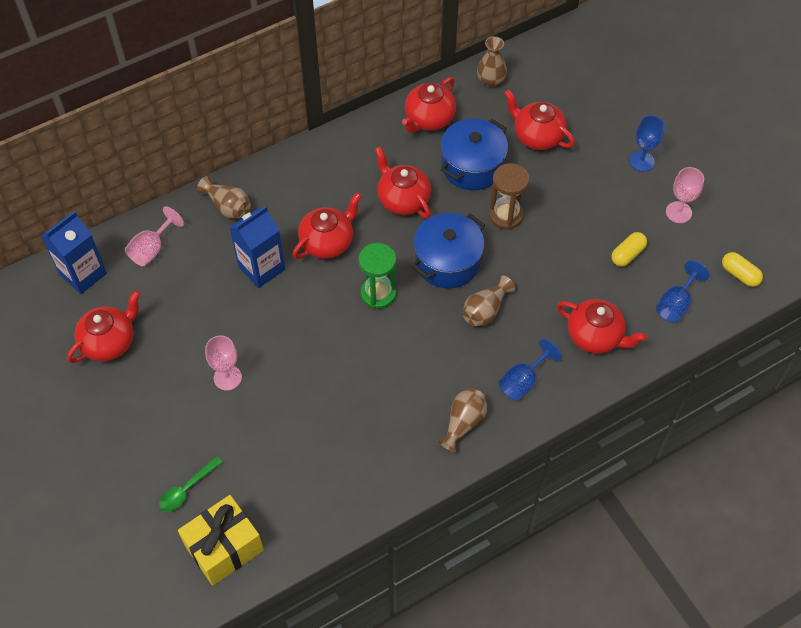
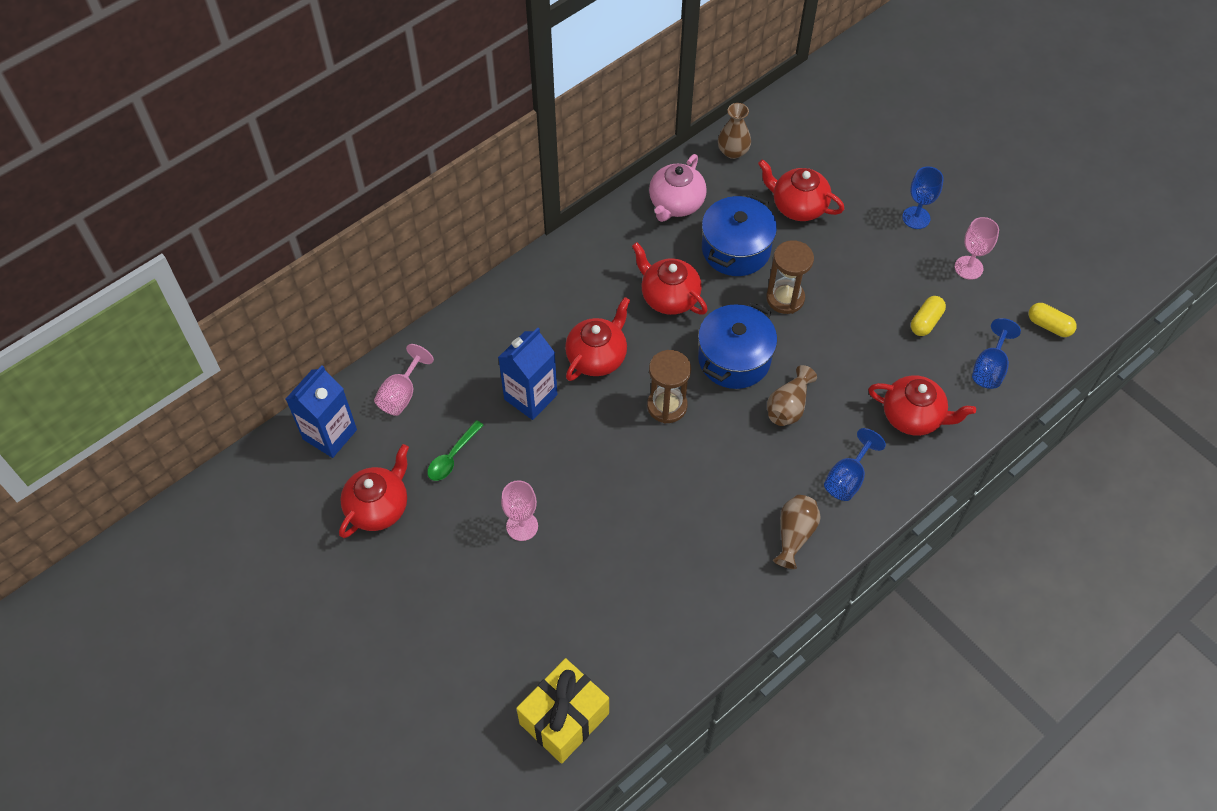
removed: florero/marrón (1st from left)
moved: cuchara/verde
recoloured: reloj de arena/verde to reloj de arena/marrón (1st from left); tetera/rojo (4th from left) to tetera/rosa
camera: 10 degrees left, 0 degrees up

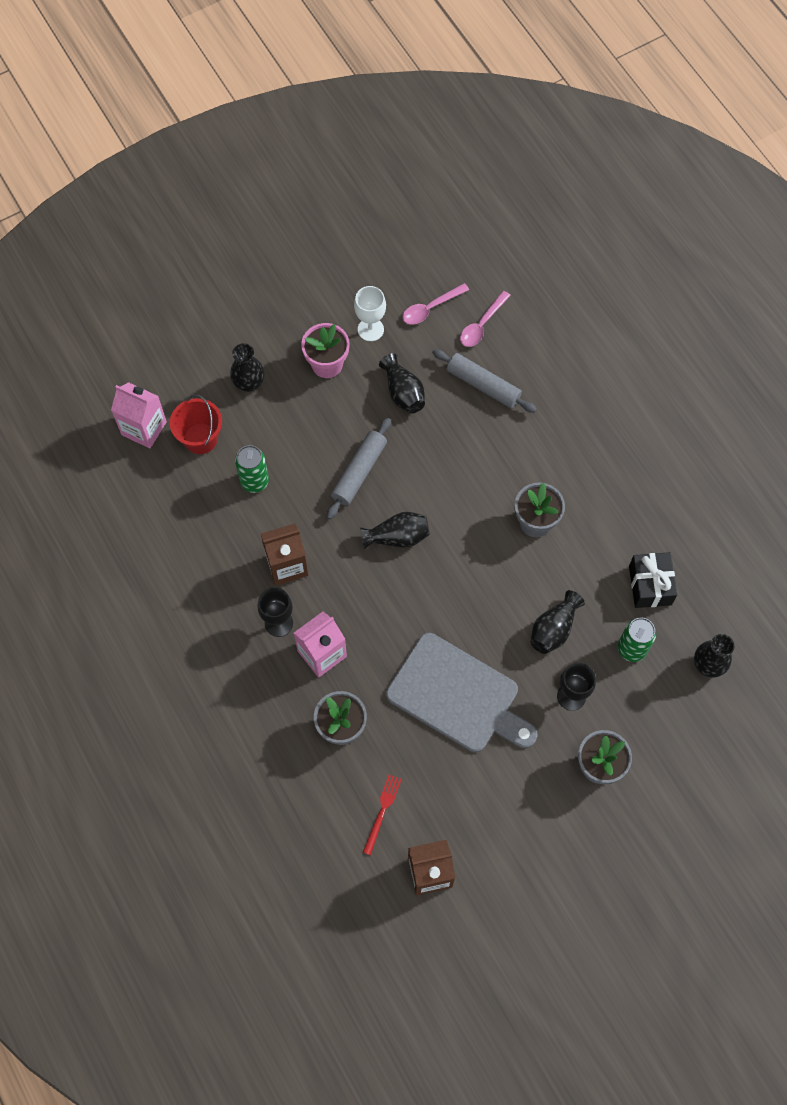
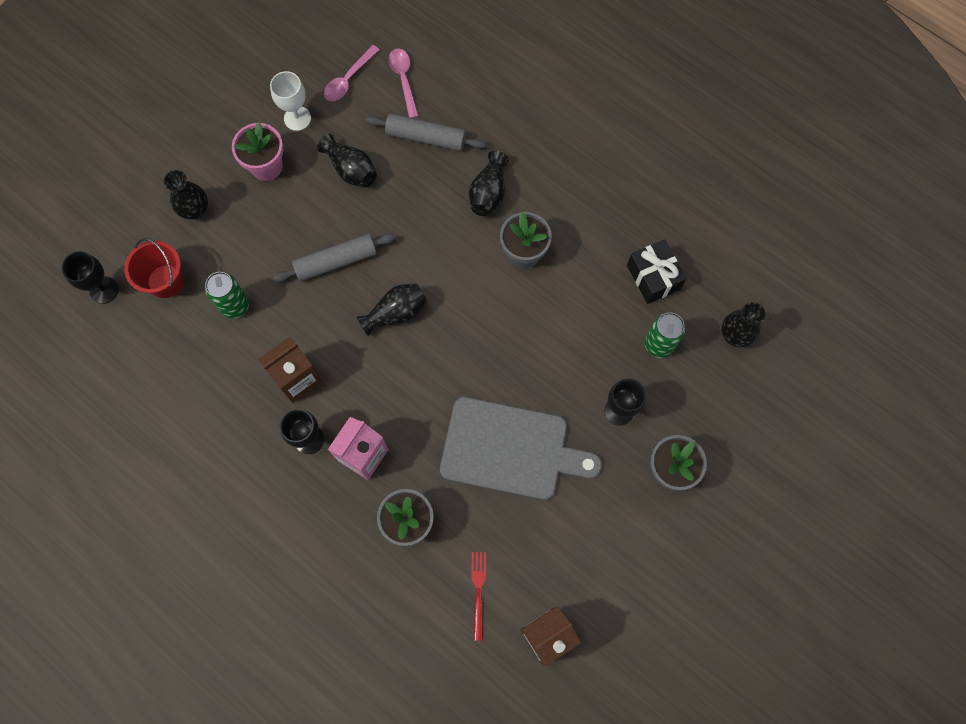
moved: florero/negro (4th from left)
replaced: cartón de leche/rosa (1st from left) to copa/negro (1st from left)
turned: rodillo/gris (1st from left) 60 degrees clockwise; cuchara/rosa (2nd from left) 150 degrees clockwise
camera: 20 degrees left, 5 degrees up

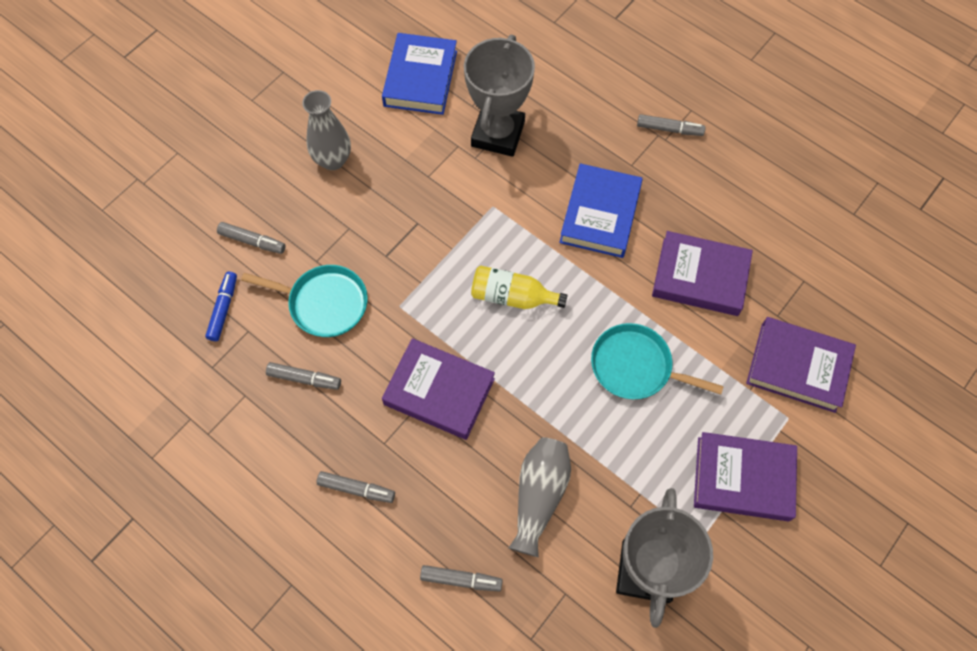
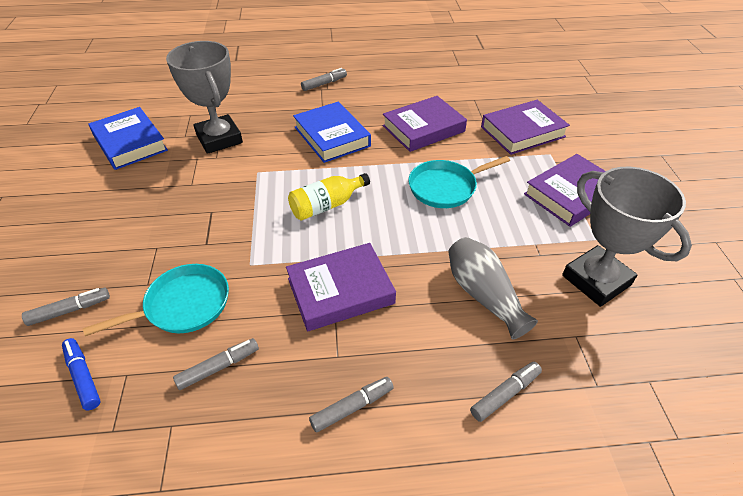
removed: florero/gris (1st from left)
camera: 45 degrees left, 20 degrees down

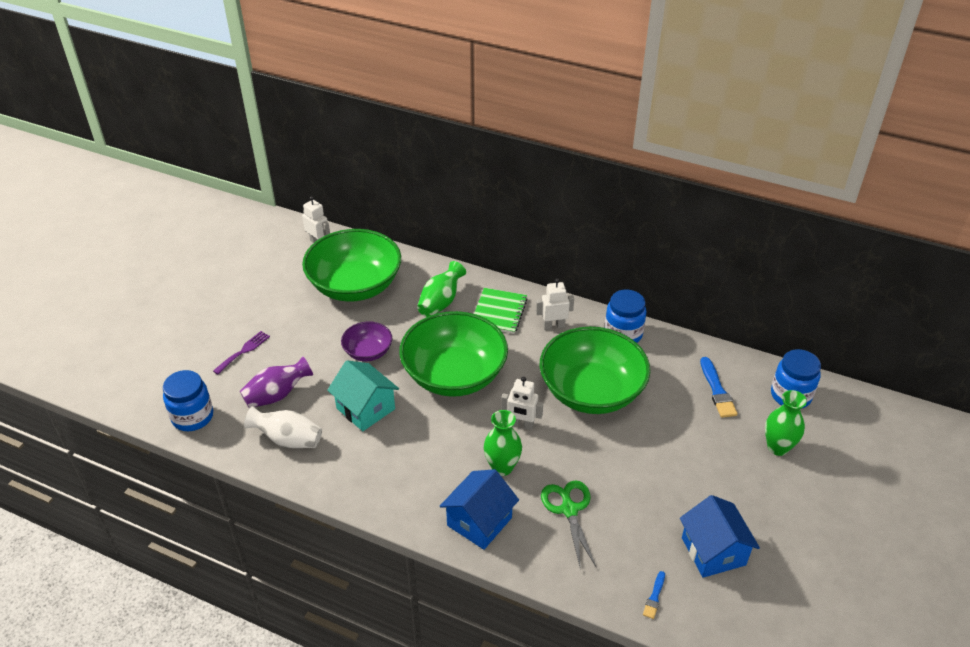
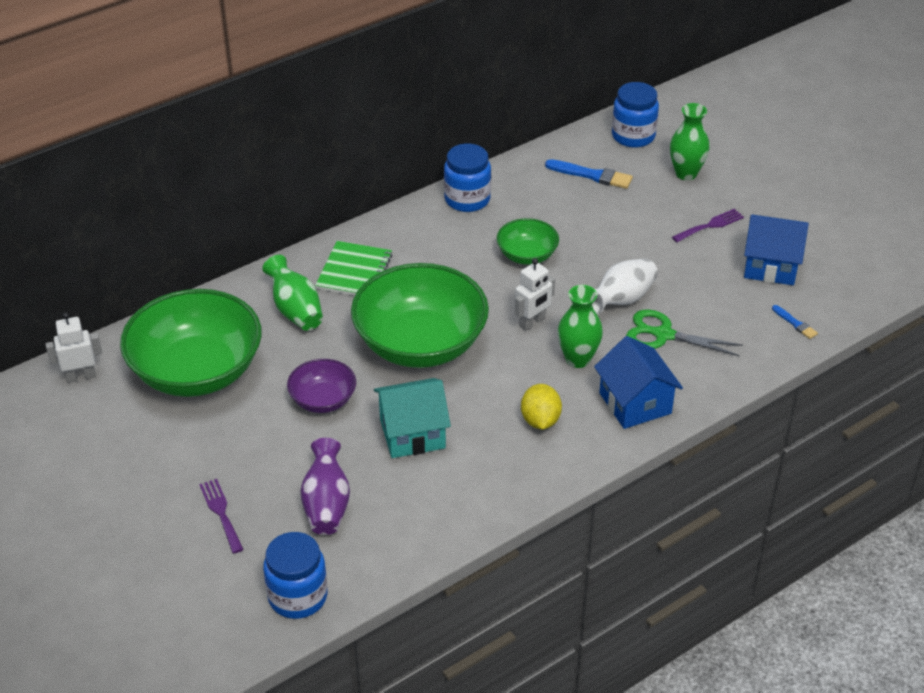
removed: robot/blanco (3rd from left)
added: limón/amarillo; tenedor/morado (2nd from left)
moved: florero/blanco
turned: cuaderno/verde 60 degrees clockwise
resized: cuenco/verde (3rd from left) x0.49
camera: 60 degrees left, 0 degrees up

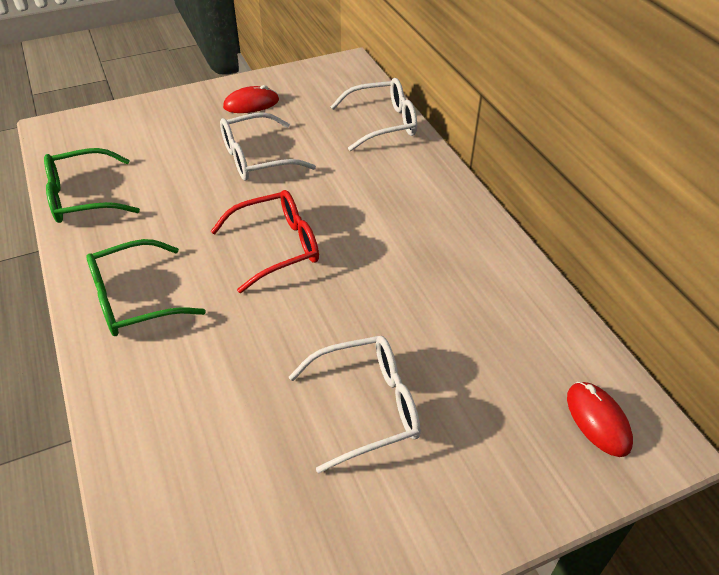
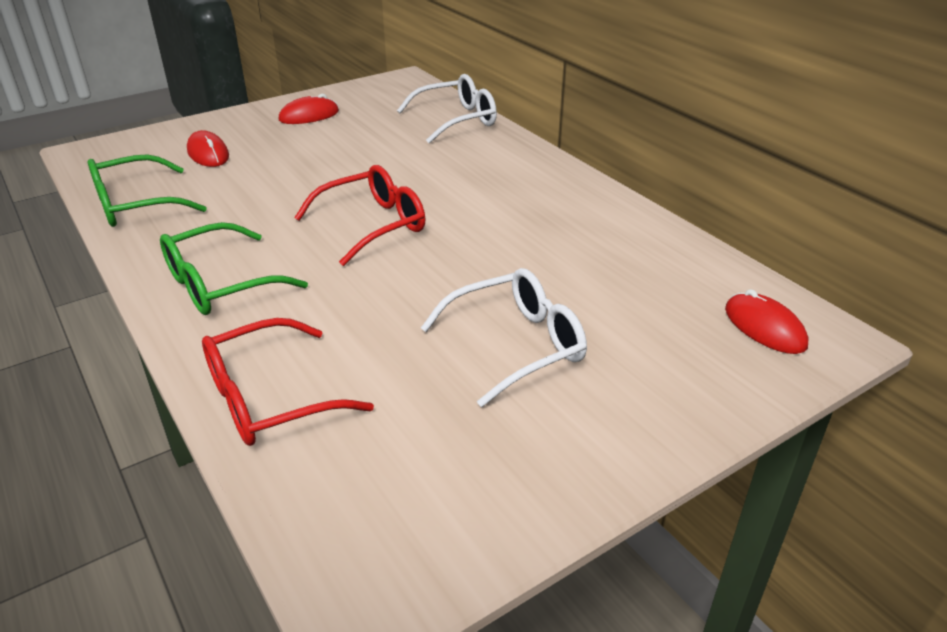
removed: gafas/blanco (1st from left)
added: ratón/rojo (1st from left); gafas/rojo (1st from left)
camera: 10 degrees left, 10 degrees down

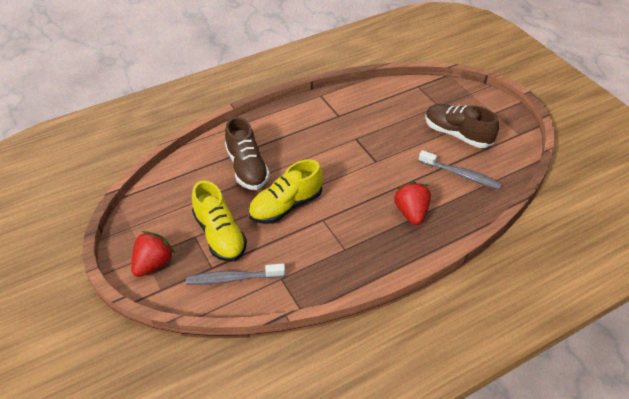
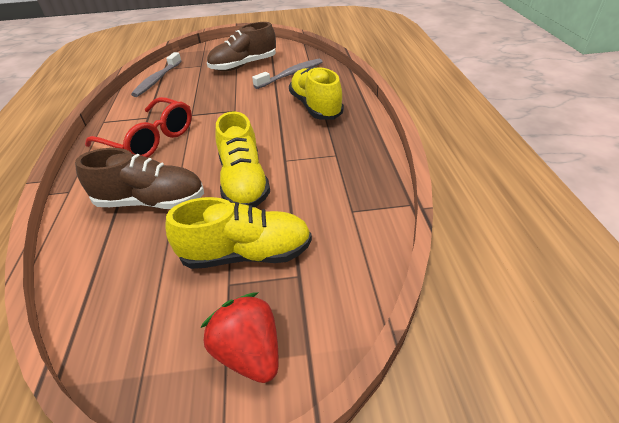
added: gafas/rojo
moved: cepillo de dientes/gris (1st from left)
replaced: fresa/rojo (2nd from left) to zapato/amarillo (3rd from left)
camera: 65 degrees left, 5 degrees down

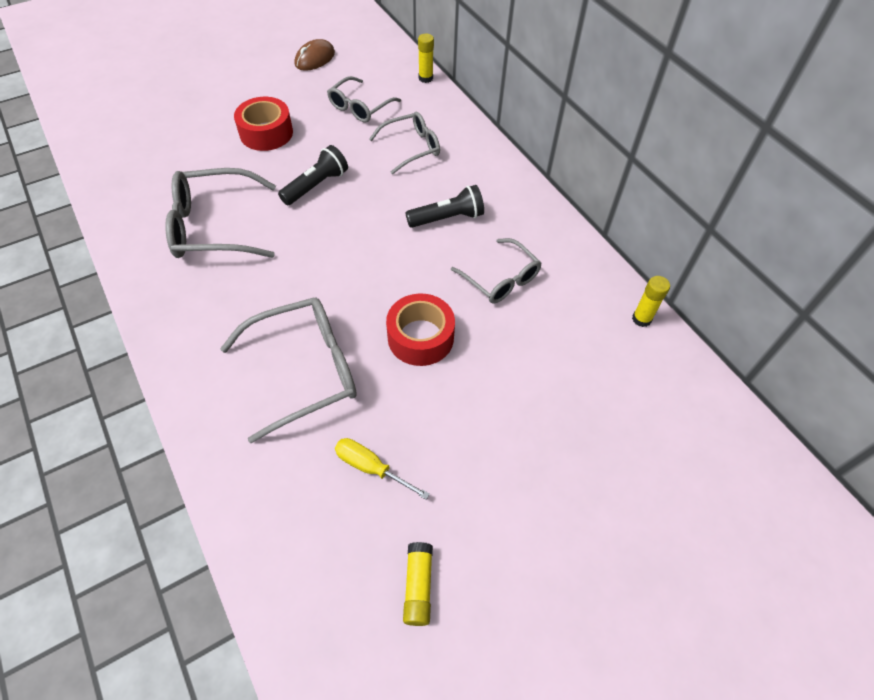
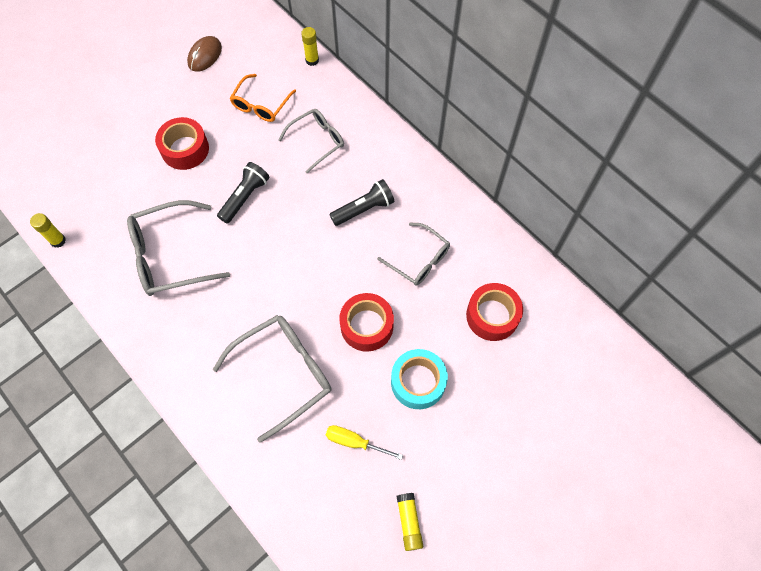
added: cinta adhesiva/turquesa; cinta adhesiva/rojo (3rd from left)
moved: barra de pegamento/amarillo (3rd from left in the first image) to barra de pegamento/amarillo (1st from left)
recoloured: gafas/gris (3rd from left) to gafas/naranja
camera: 10 degrees left, 10 degrees up

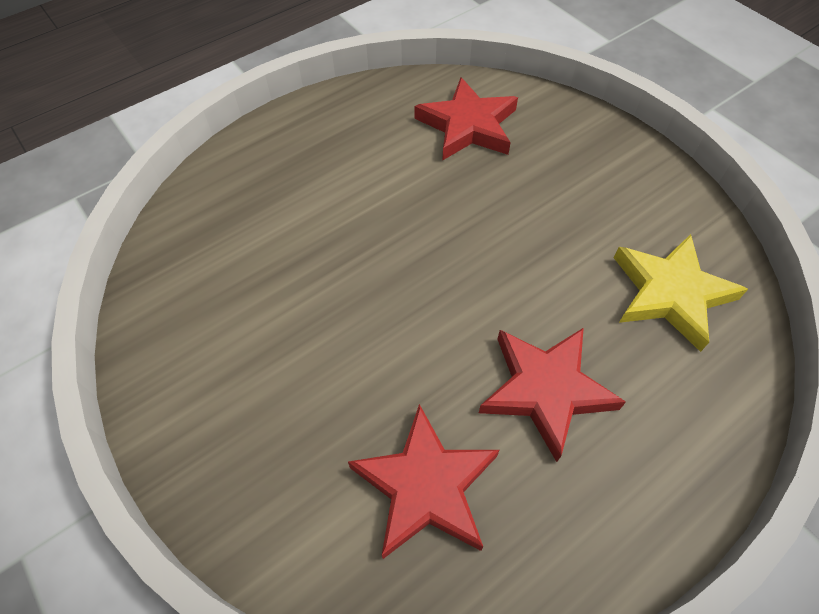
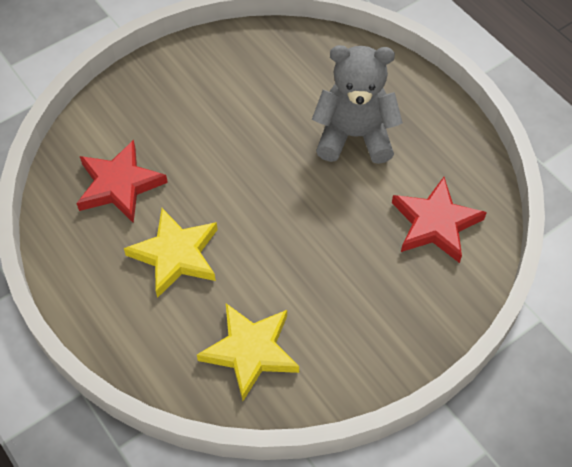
added: osito/gris
recoloured: estrella/rojo (3rd from left) to estrella/amarillo (1st from left)
camera: 90 degrees right, 0 degrees up

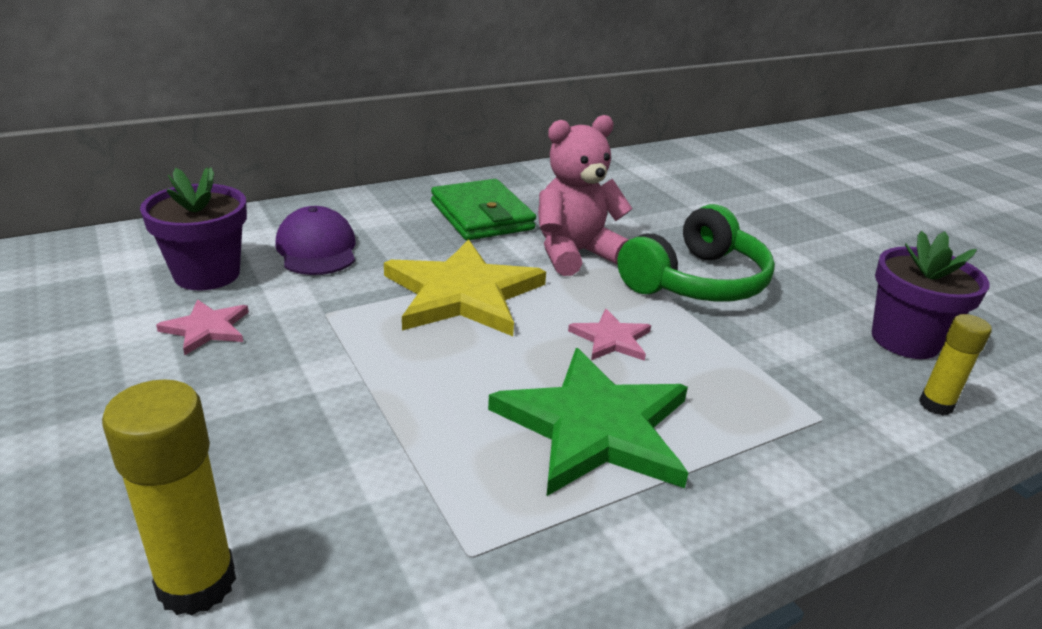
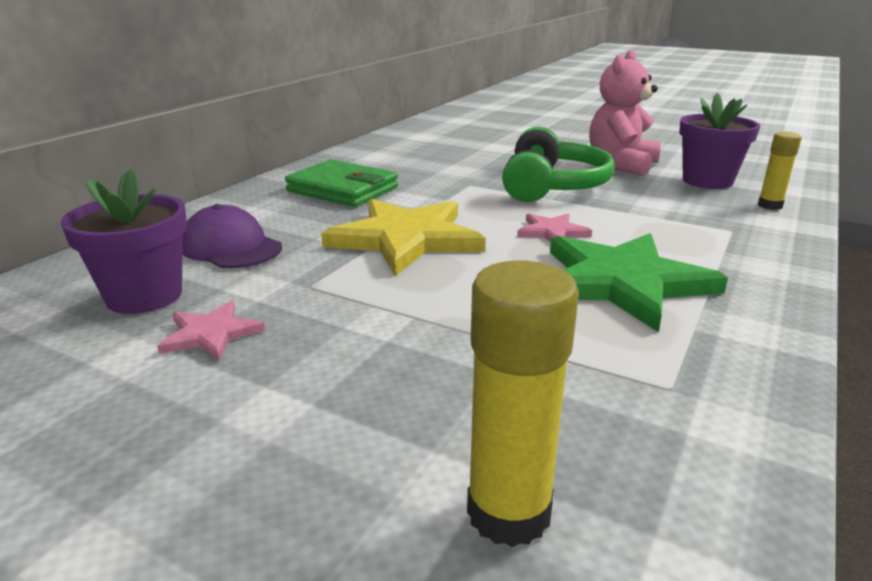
moved: osito/rosa
camera: 30 degrees left, 5 degrees down

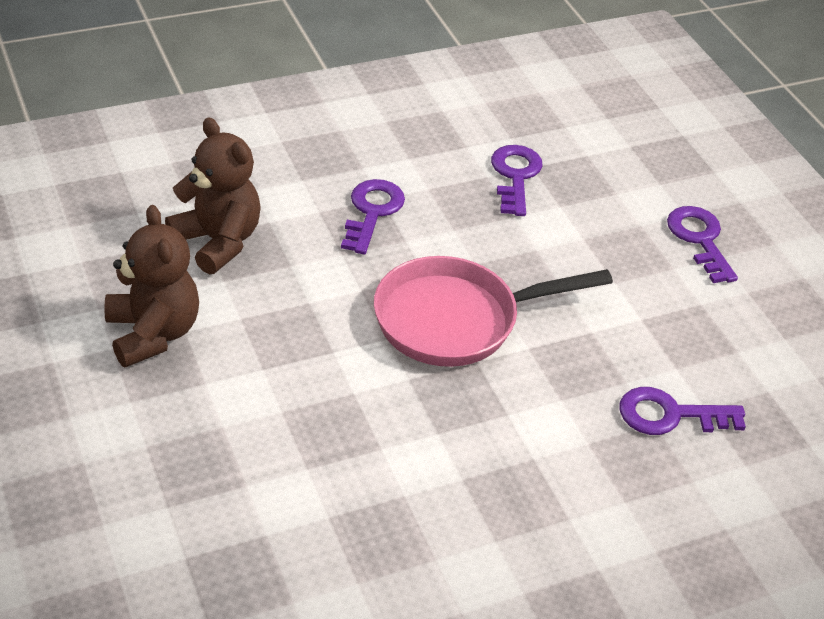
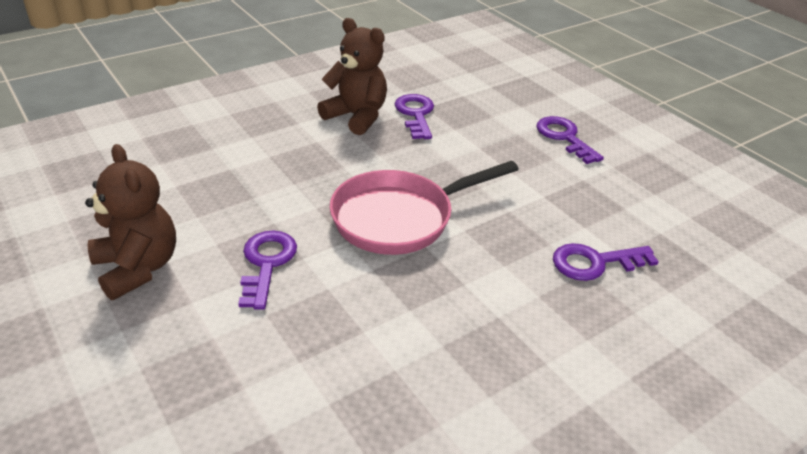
moved: osito/marrón (2nd from left); llave/morado (1st from left)
camera: 10 degrees left, 5 degrees down

